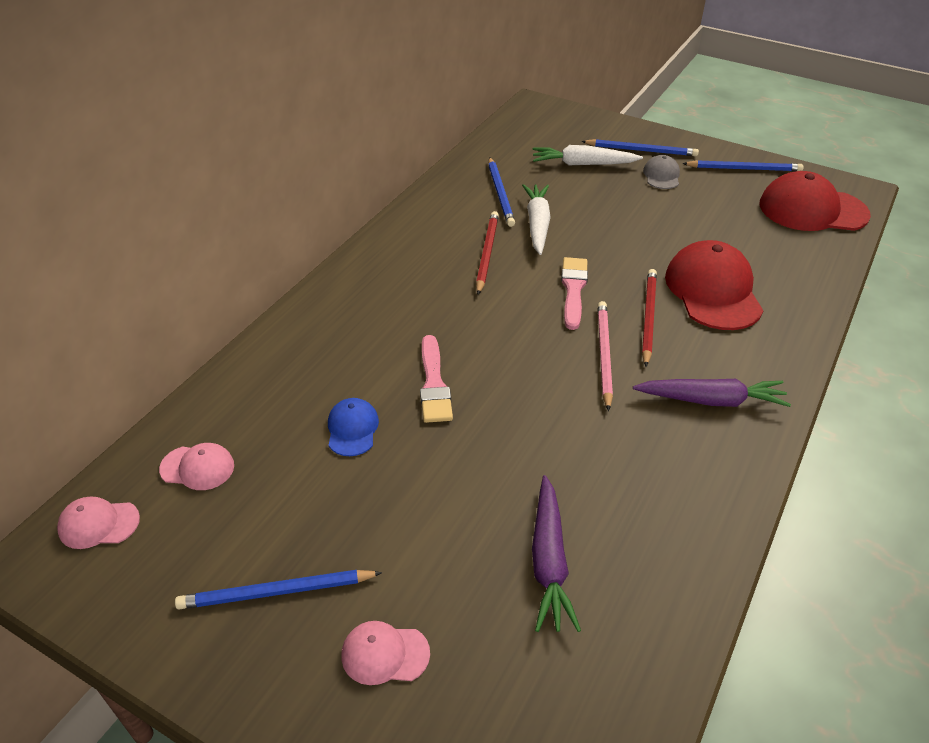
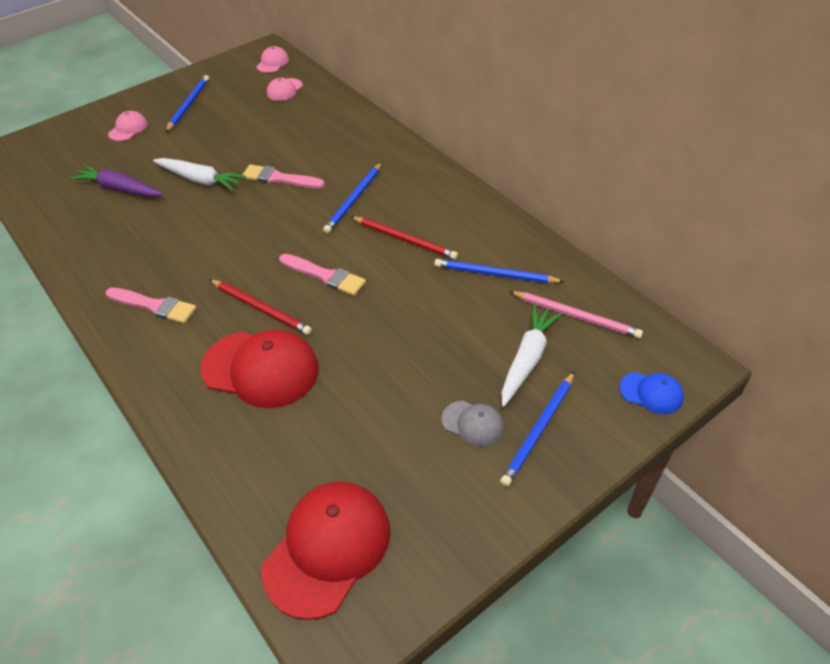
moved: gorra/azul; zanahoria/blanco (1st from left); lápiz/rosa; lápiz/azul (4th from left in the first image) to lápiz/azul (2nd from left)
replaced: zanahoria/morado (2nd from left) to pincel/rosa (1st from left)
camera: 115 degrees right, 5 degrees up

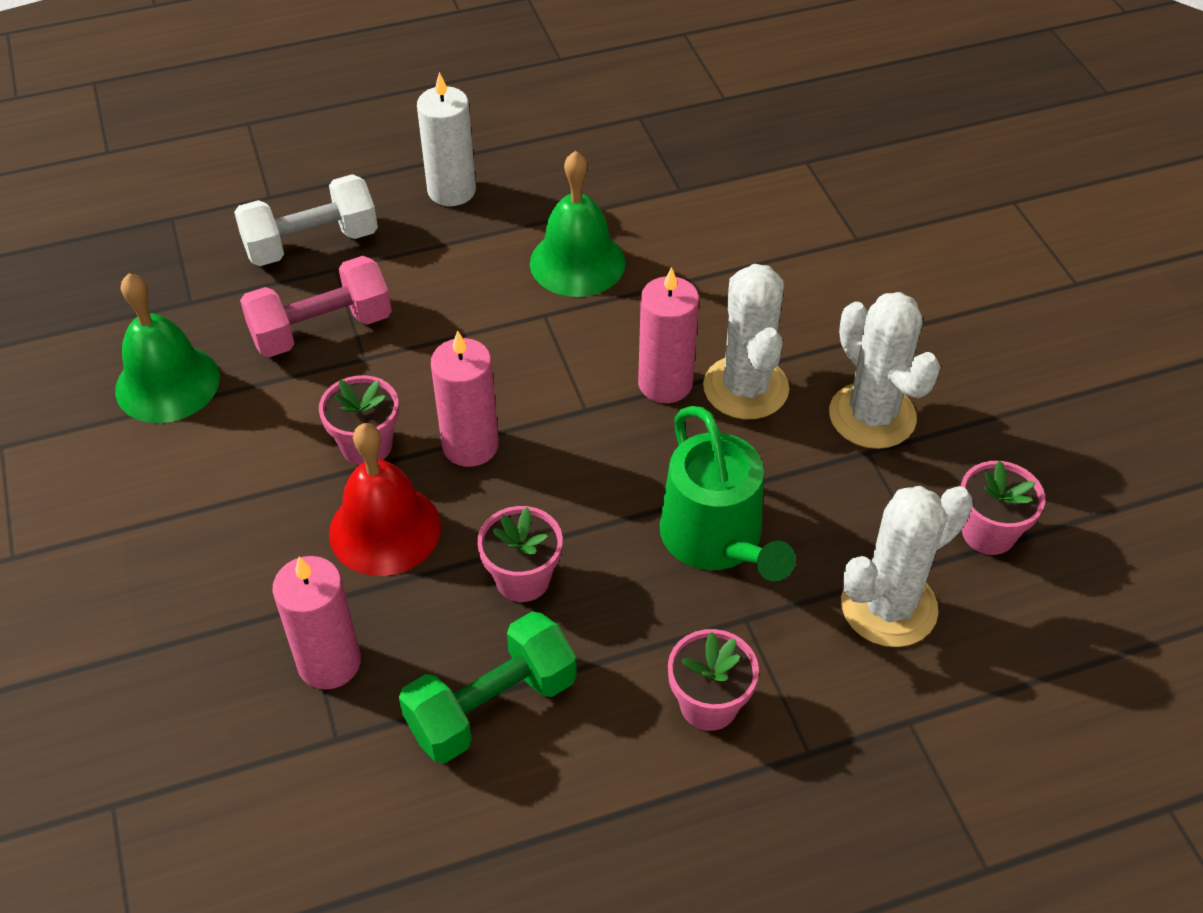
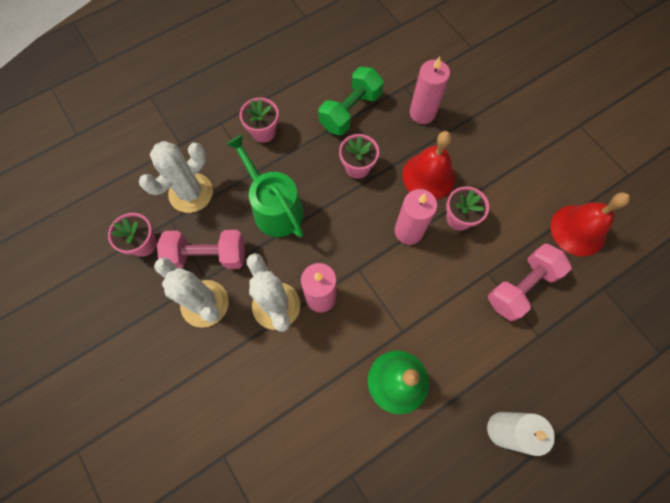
removed: mancuerna/blanco
added: mancuerna/rosa (1st from left)
recoloured: campana/verde (1st from left) to campana/rojo (2nd from left)
camera: 165 degrees right, 20 degrees up

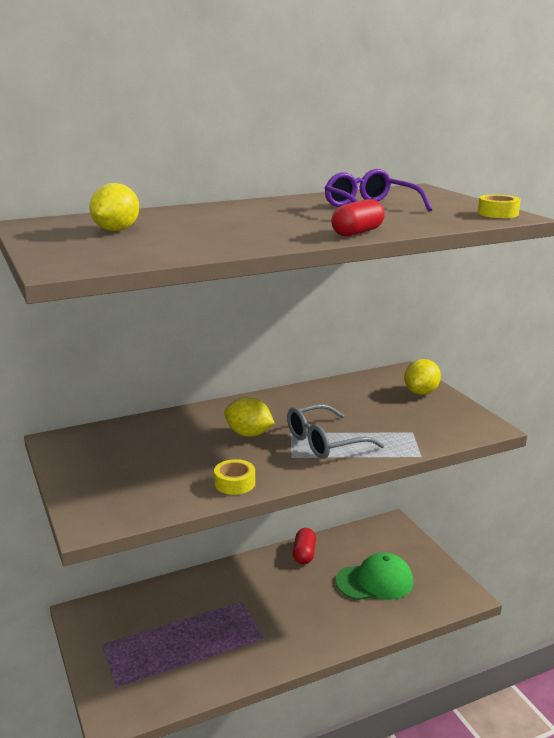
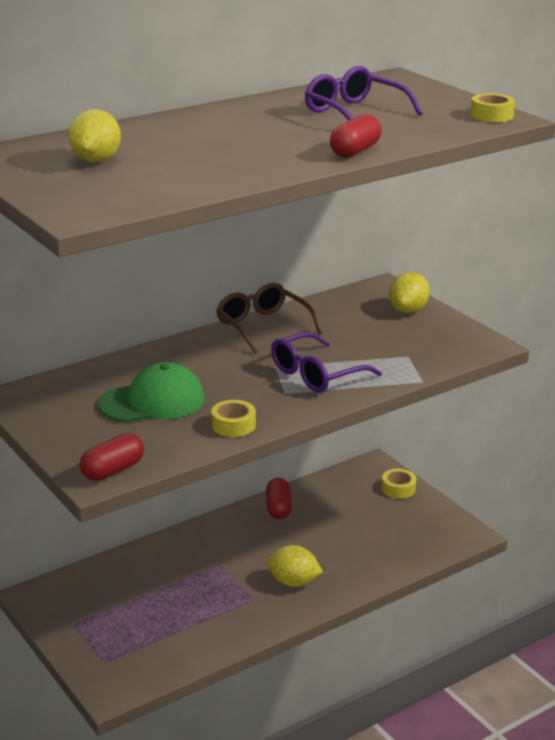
added: cápsula/rojo (1st from left); gafas/marrón; cinta adhesiva/amarillo (2nd from left)
moved: limón/amarillo (2nd from left); gorra/verde
recoloured: gafas/gris to gafas/morado (1st from left)
camera: 10 degrees left, 5 degrees up

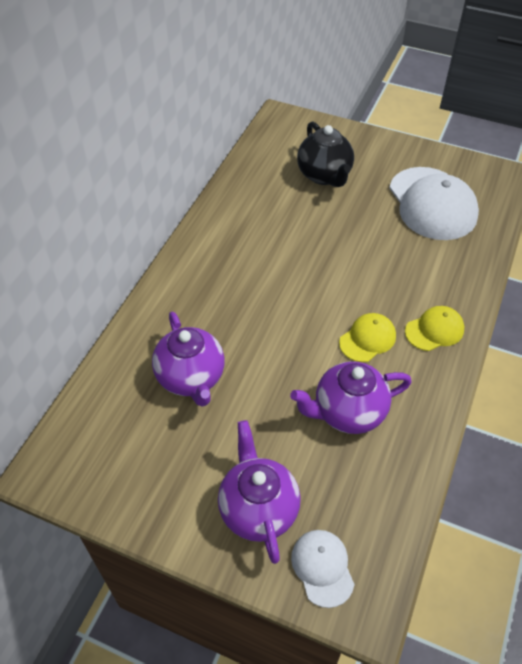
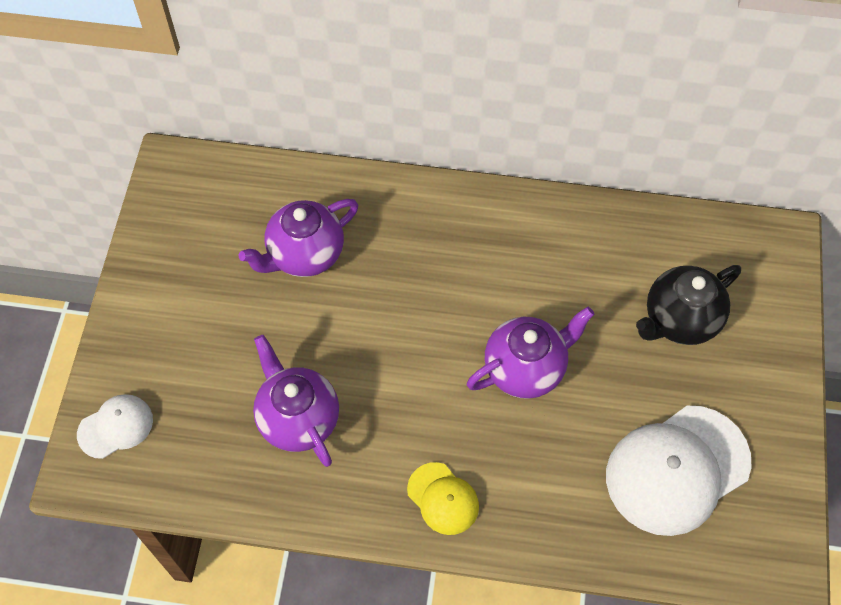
removed: gorra/amarillo (1st from left)
moved: tetera/morado (2nd from left in the first image) to tetera/morado (3rd from left)
camera: 75 degrees right, 10 degrees up

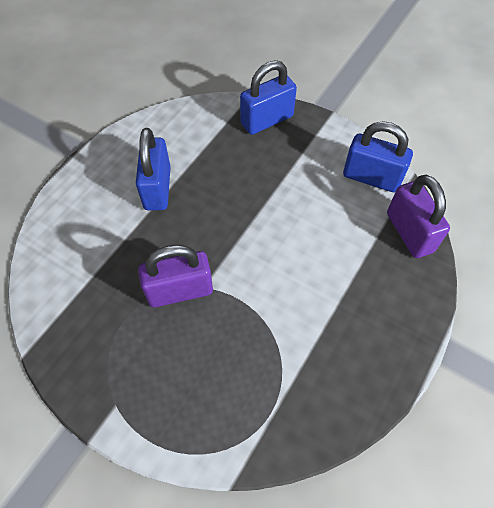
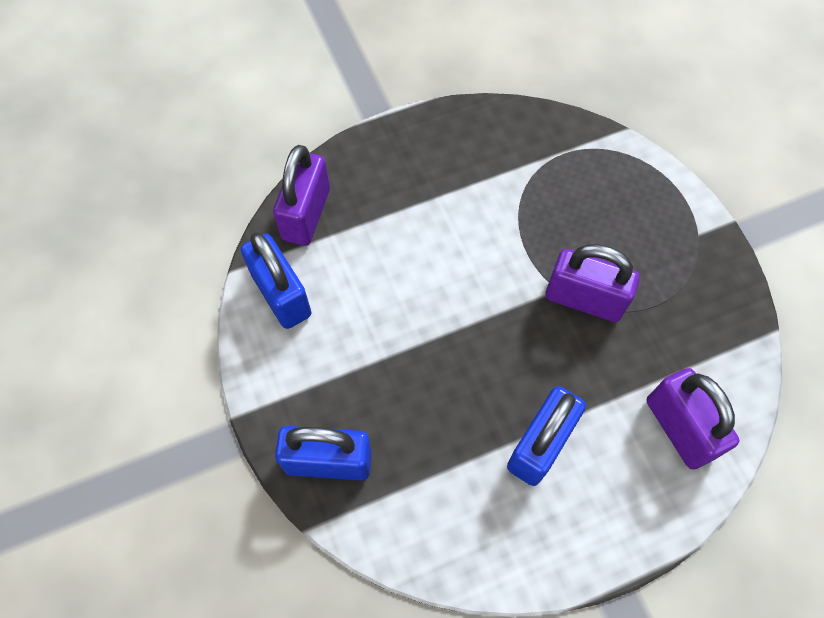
added: candado/morado (3rd from left)
camera: 145 degrees left, 5 degrees up

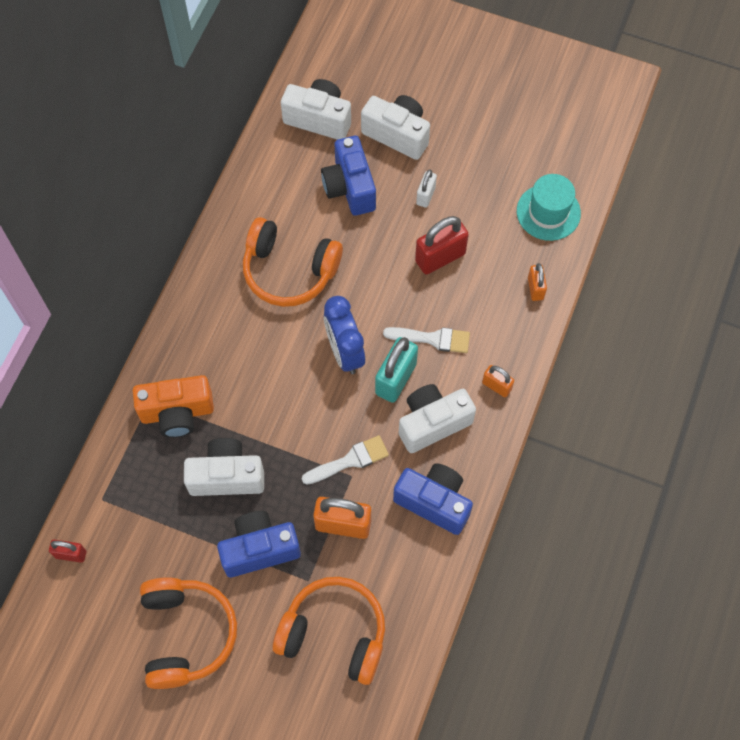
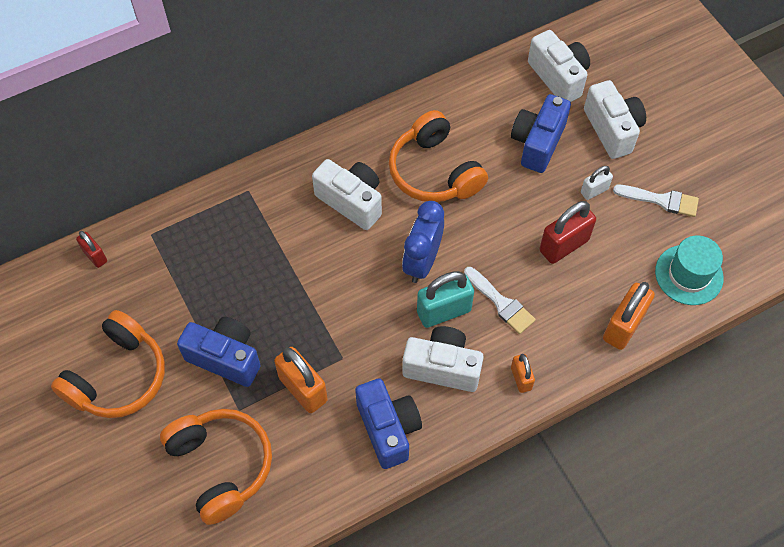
removed: cámara/naranja
moved: cámara/blanco (1st from left); pincel/blanco (1st from left in the first image) to pincel/blanco (2nd from left)
turned: candado/rojo (2nd from left) 45 degrees counterclockwise
resized: candado/naranja (3rd from left) x1.77
camera: 40 degrees right, 5 degrees down

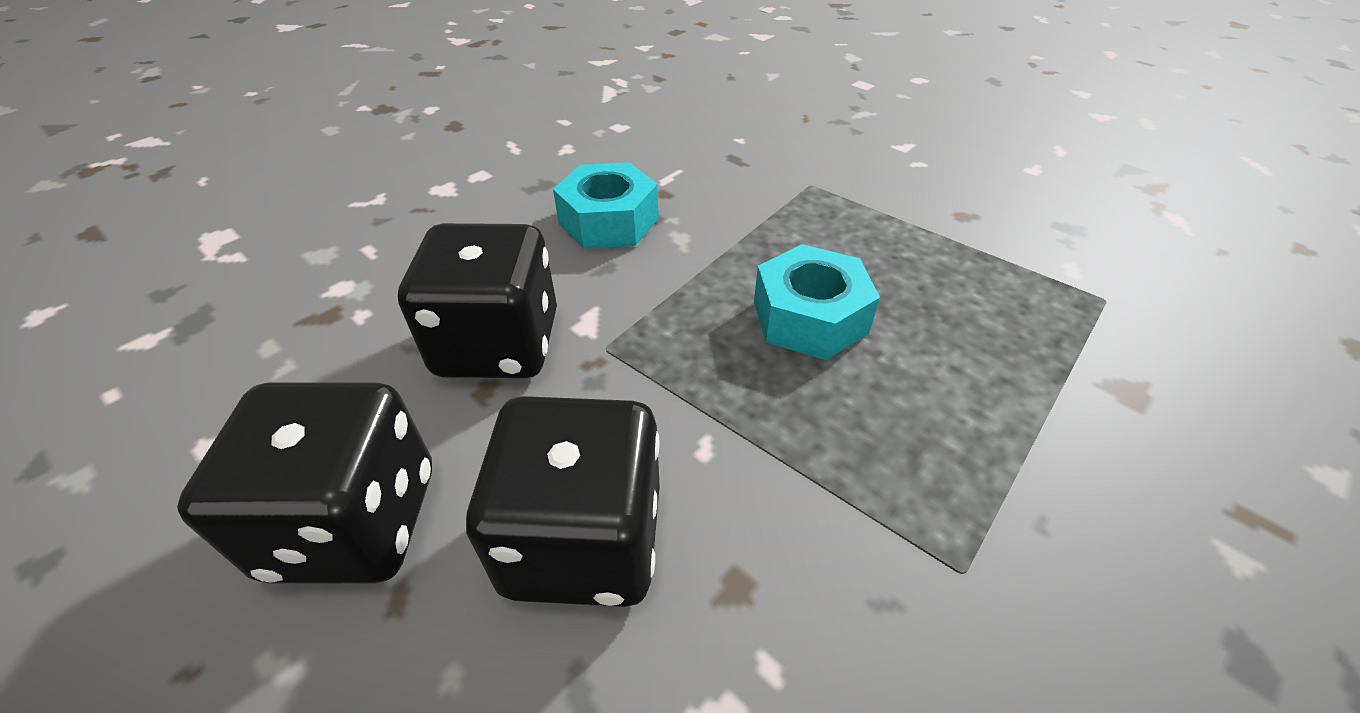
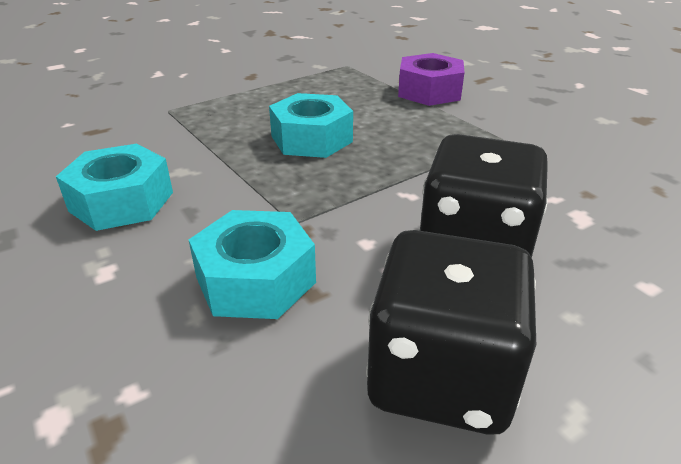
added: tuerca/morado
replaced: dado/negro (2nd from left) to tuerca/turquesa (2nd from left)
camera: 75 degrees left, 10 degrees down

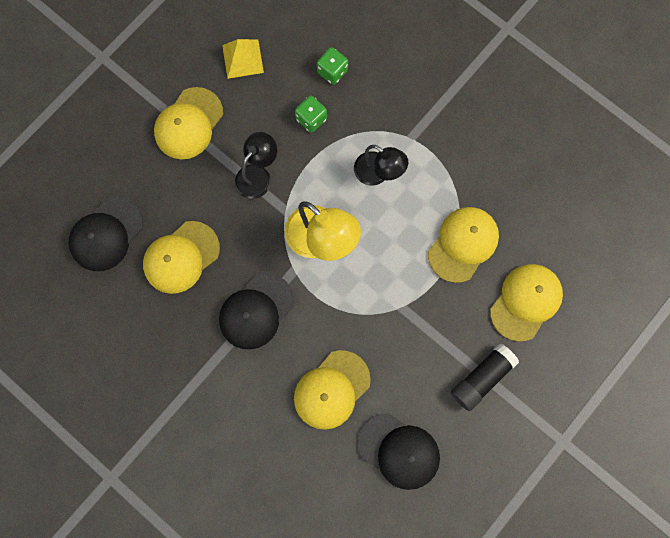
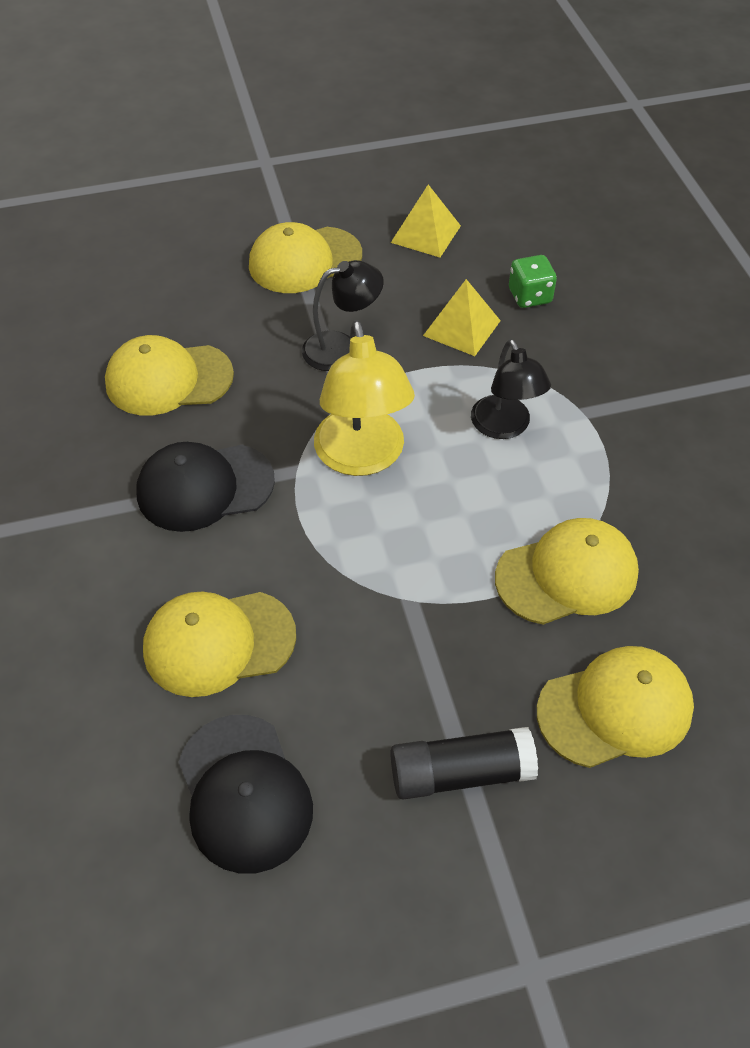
removed: gorra/negro (1st from left)
replaced: dado/verde (1st from left) to pirámide/amarillo (2nd from left)
camera: 35 degrees right, 25 degrees down

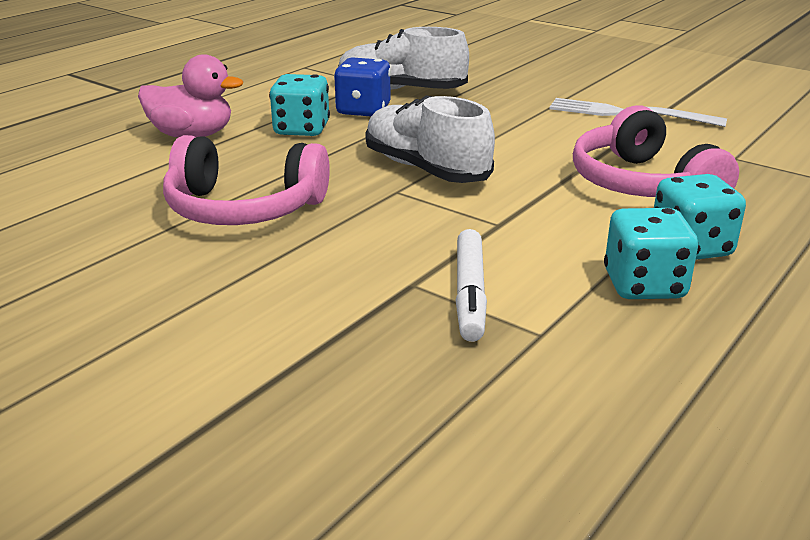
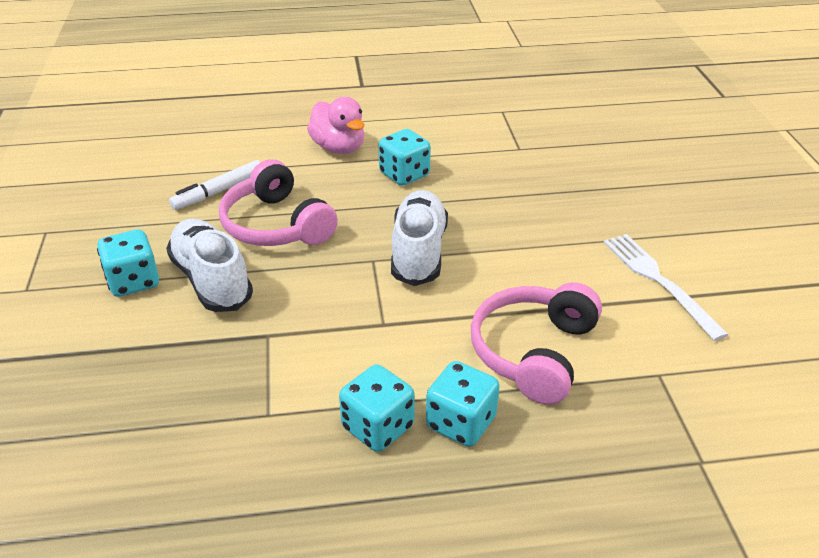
removed: dado/azul
added: dado/turquesa (1st from left)
moved: zapato/blanco (1st from left); rotulador/blanco
camera: 45 degrees right, 10 degrees up

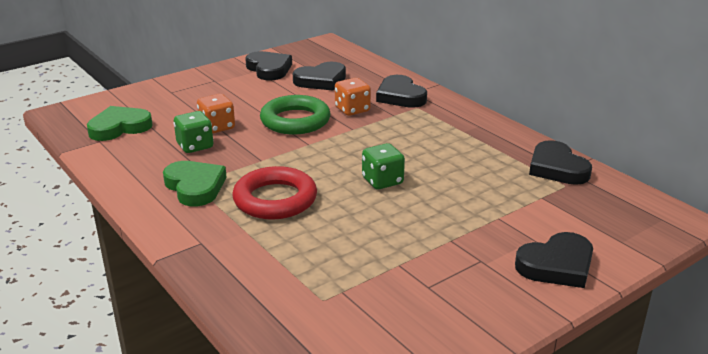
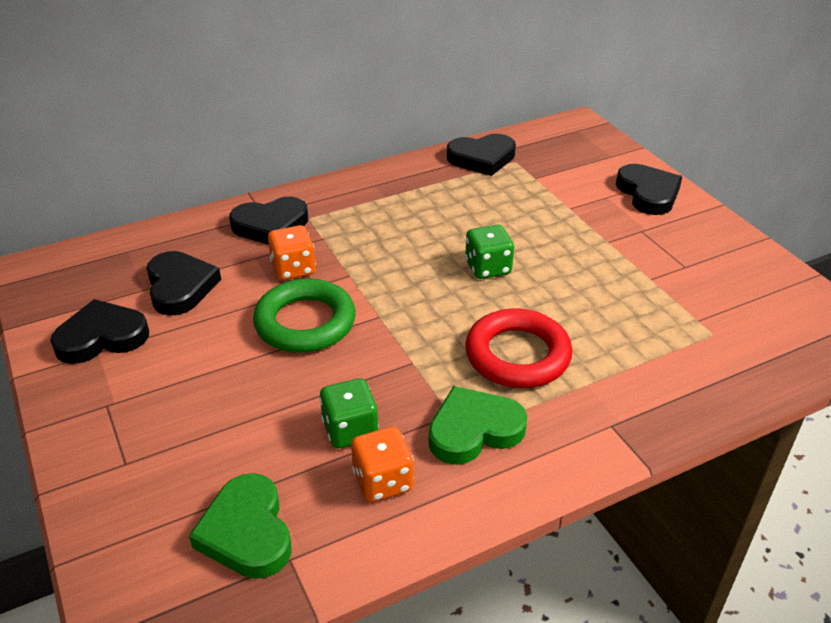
moved: dado/naranja (1st from left in the first image) to dado/naranja (2nd from left)
camera: 80 degrees left, 10 degrees up

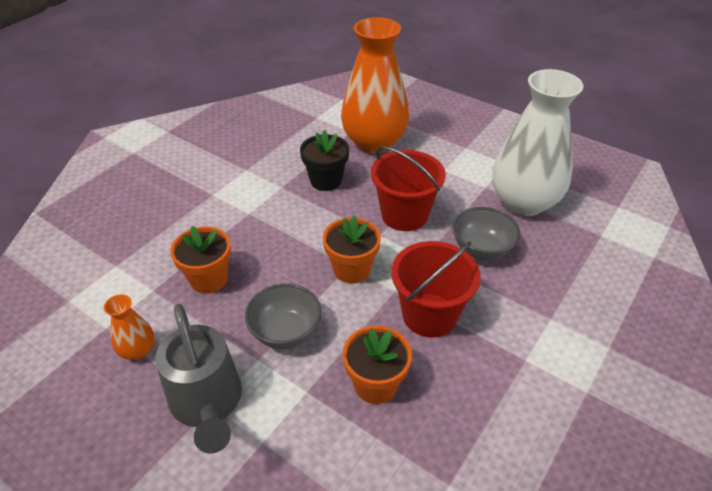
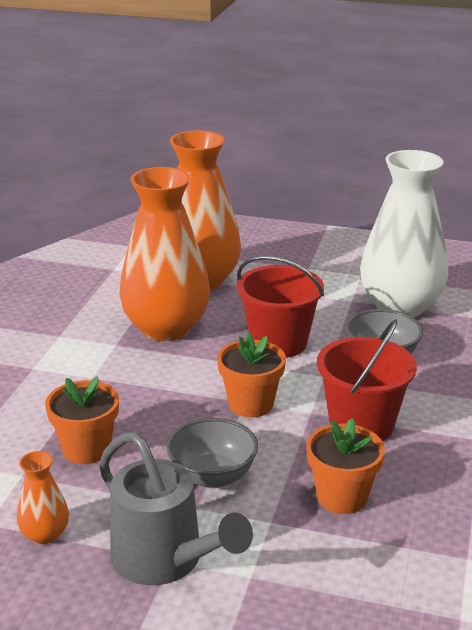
replaced: maceta/negro to florero/naranja (2nd from left)
camera: 20 degrees left, 15 degrees down

